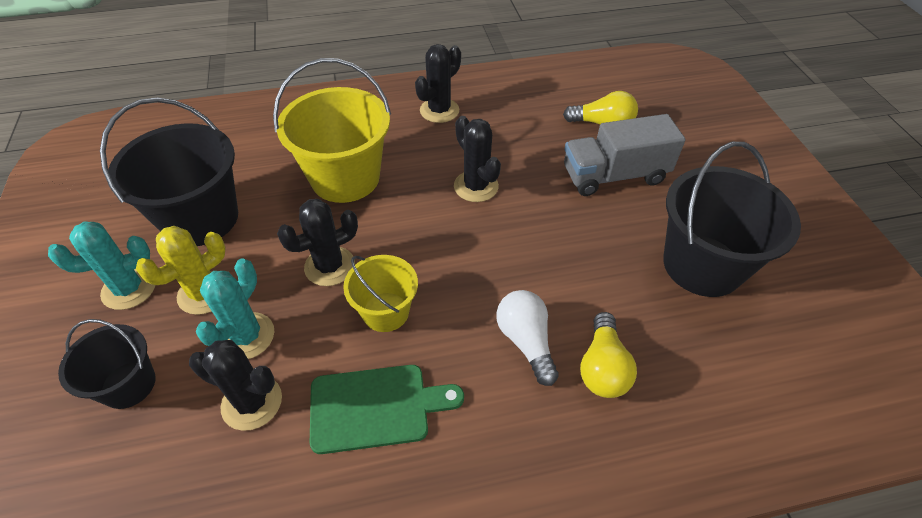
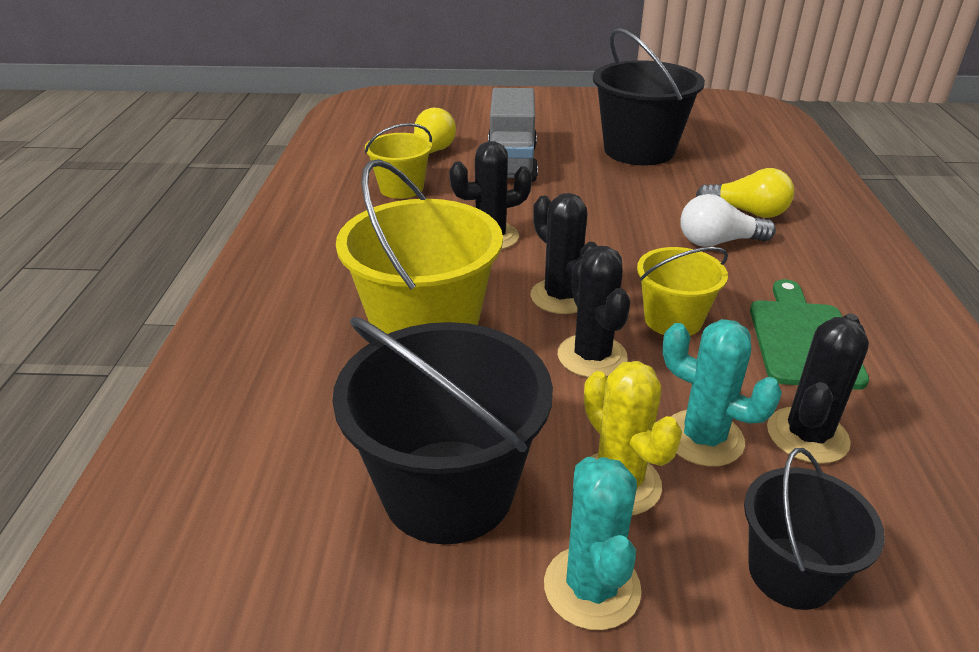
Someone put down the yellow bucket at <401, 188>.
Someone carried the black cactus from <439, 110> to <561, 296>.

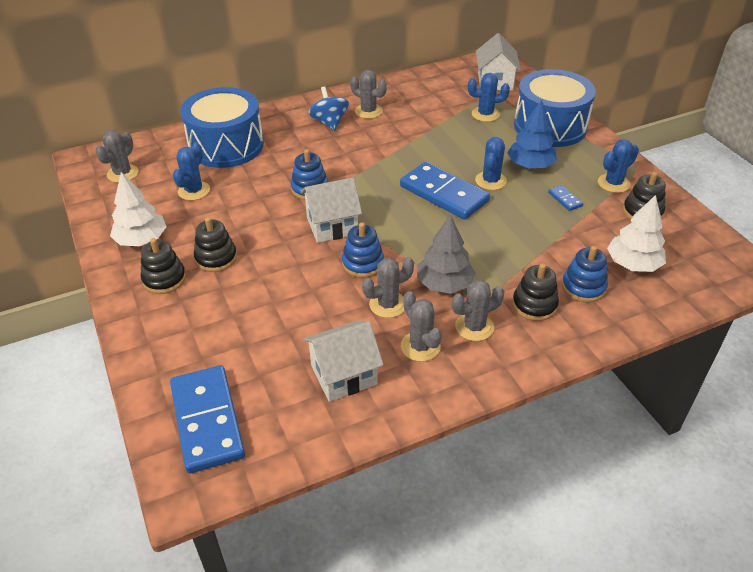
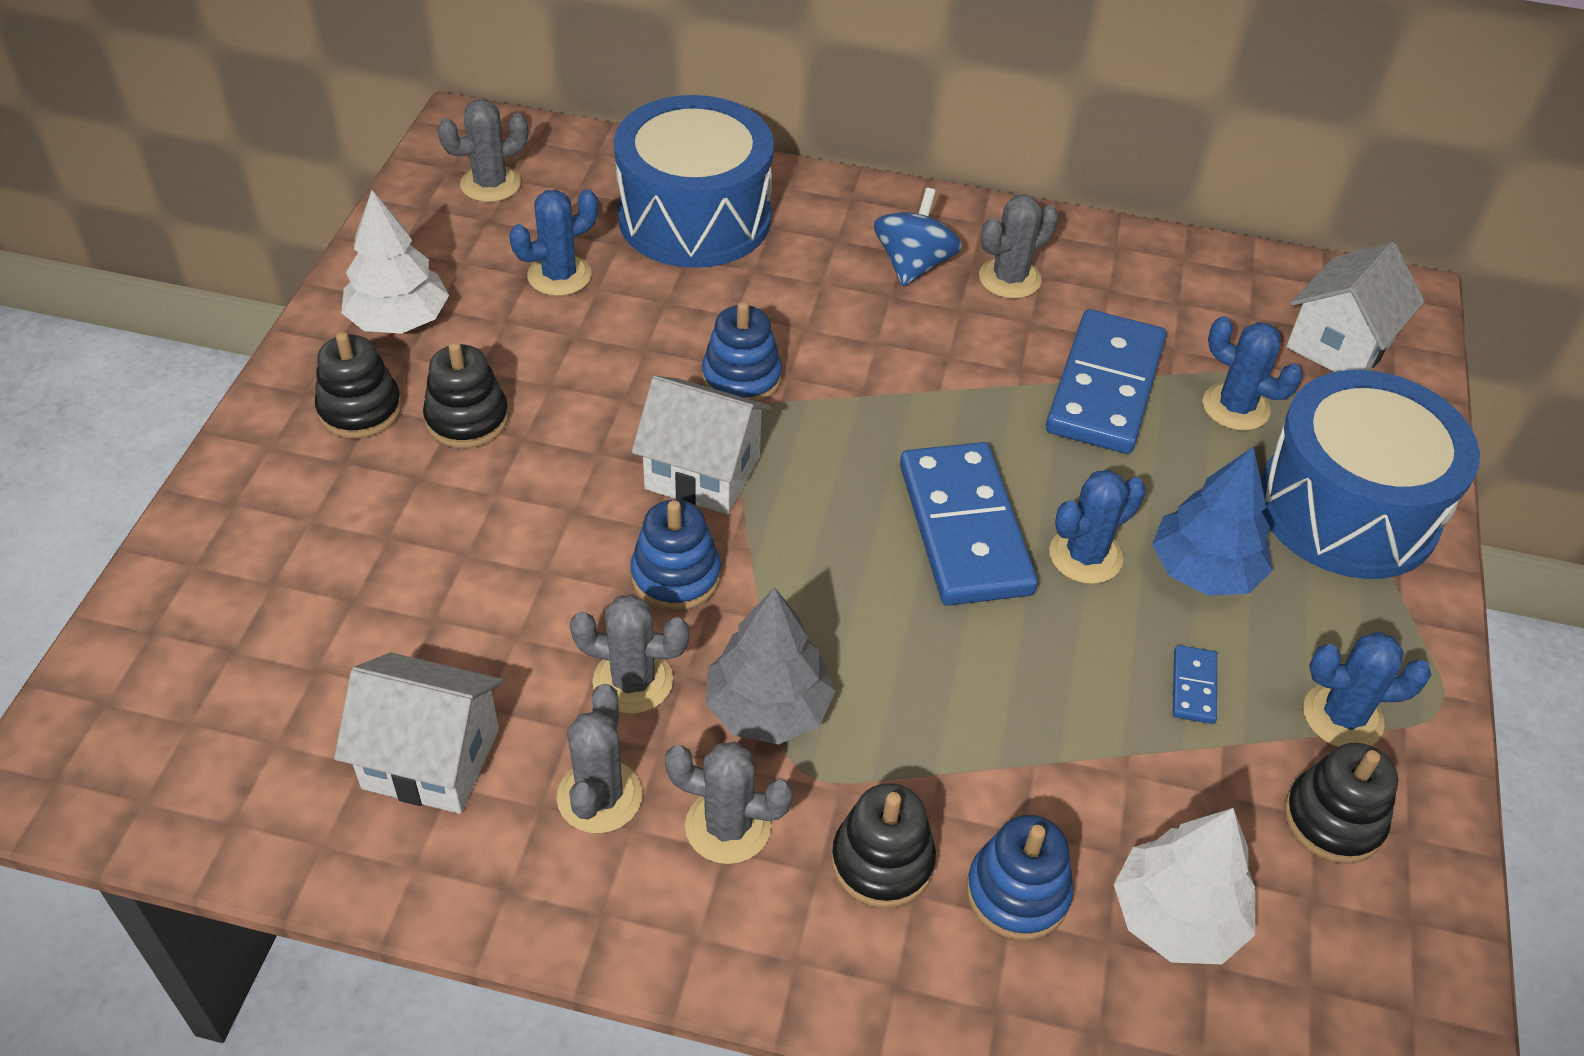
Someone rotated the grey cactus at <368, 111> by 75 degrees clockwise.
Someone carried the blue domino from <207, 421> to <1104, 387>.

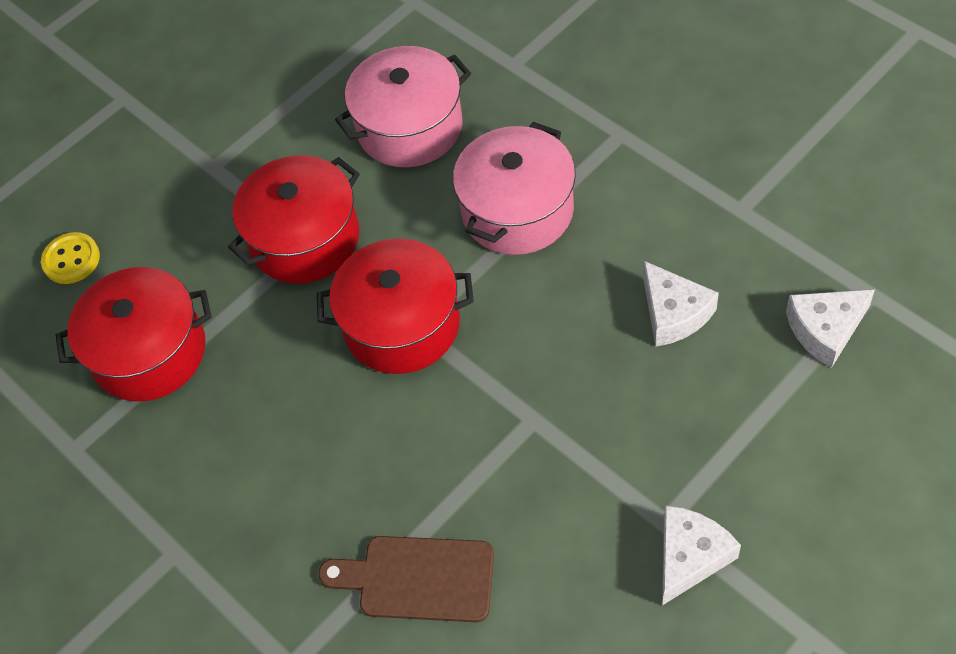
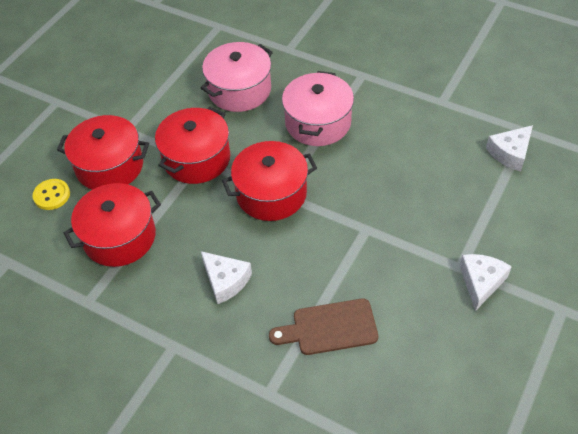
Someone put down the red pot at <110, 166>.
Someone carried the white cheese from <673, 313> to <225, 281>.

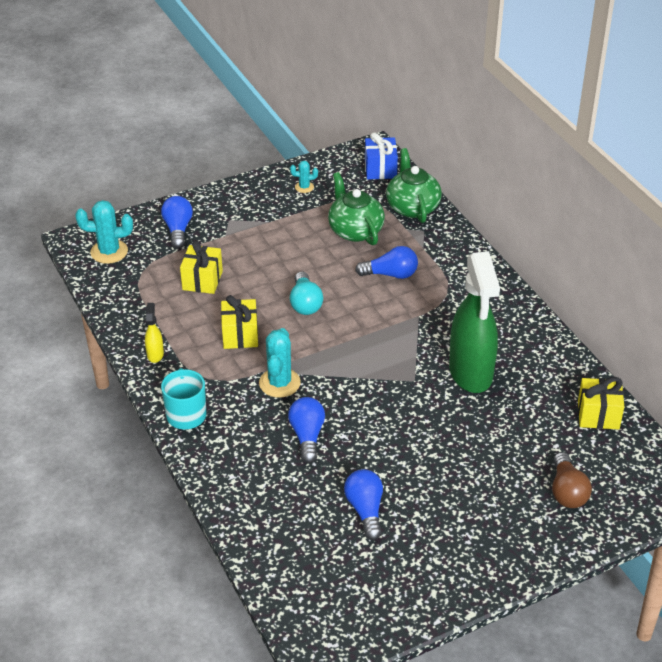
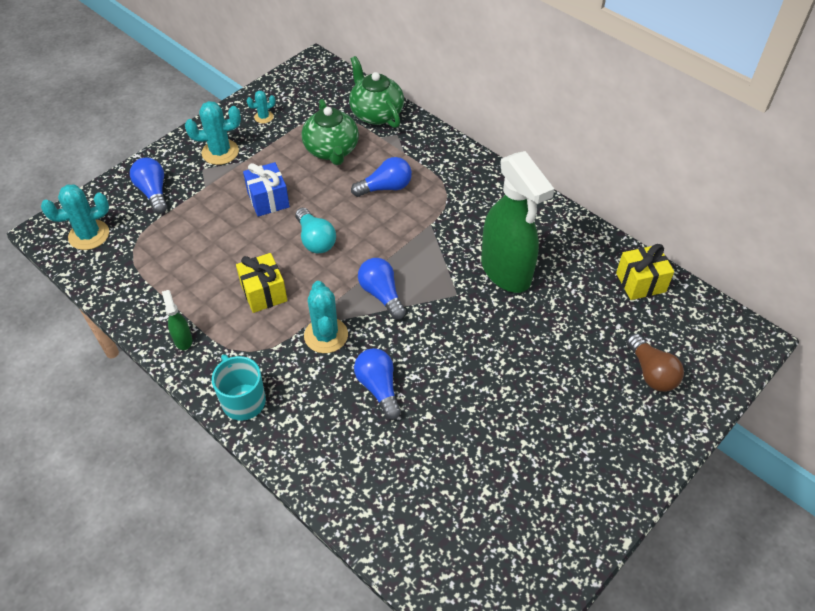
Someone repainted the yellow spray bottle at <155, 354>, which became the green spray bottle at <183, 339>.
Someone put down the turquoise cactus at <220, 152>.
Someone carried the blue gift from <380, 169> to <268, 200>.
Someone rotated the green teapot at <355, 230> by 150 degrees counterclockwise.
Someone carried the blue light bulb from <365, 510> to <381, 294>.
Someone took away the yellow gift at <202, 280>.

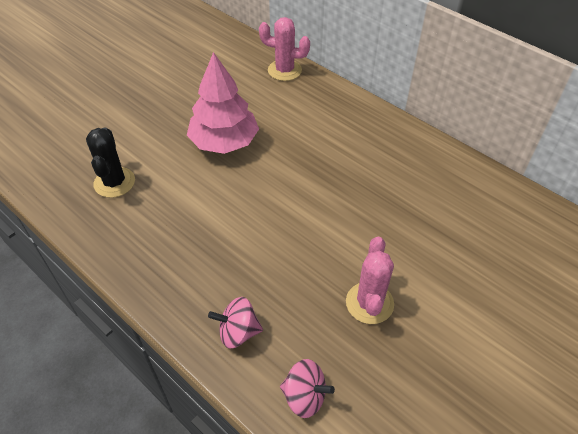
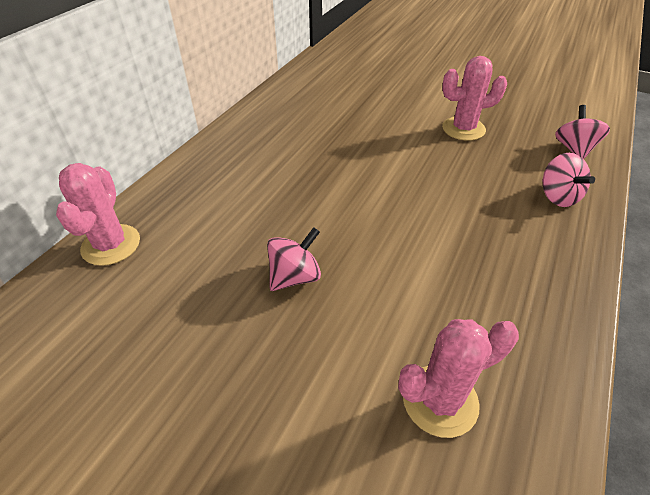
Someone swapped the pink tree at <224, 142> for the pink spinning top at <294, 276>.
Someone repainted the black cactus at <114, 182>, which became the pink cactus at <440, 400>.

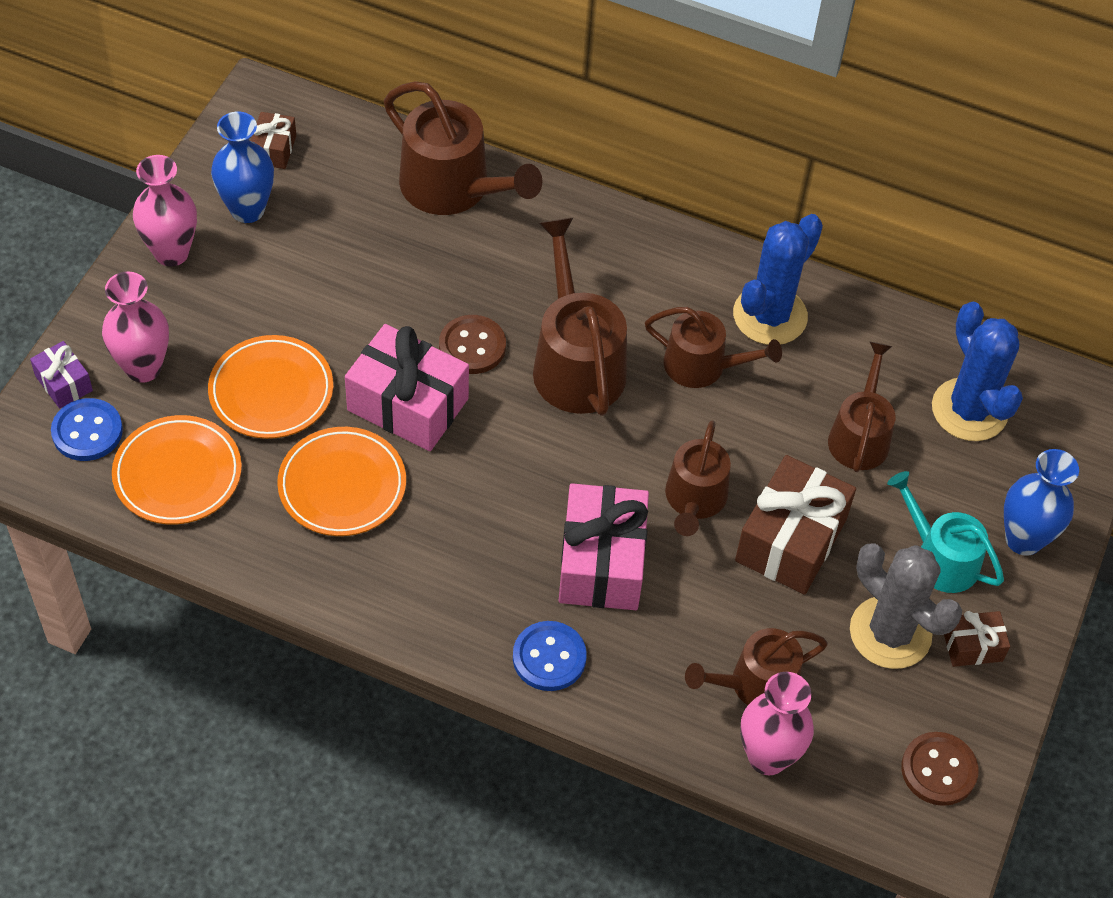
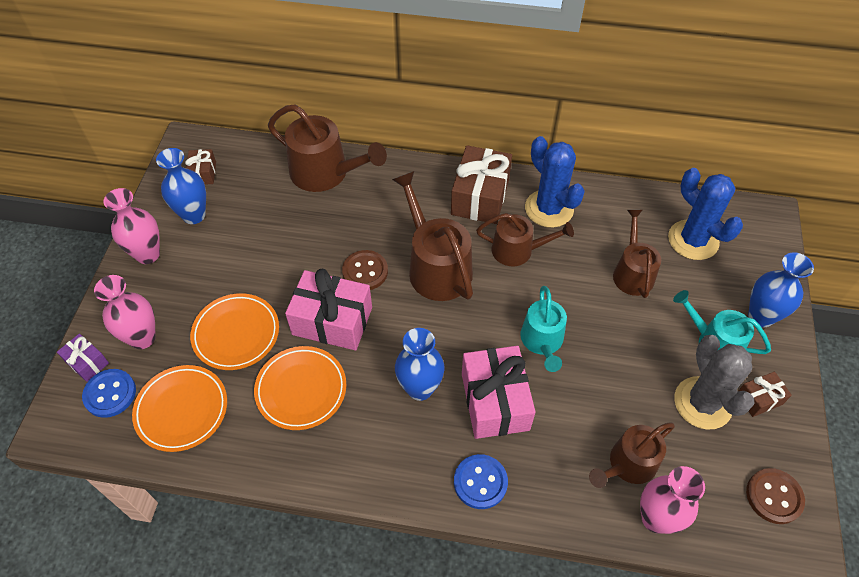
Someone put down the blue vase at <420, 388>.
Someone carried the brown gift from <790, 540> to <480, 197>.
Someone repainted the brown watering can at <694, 499>, which became the turquoise watering can at <542, 341>.
Someone rotated the blue cactus at <770, 316> by 60 degrees counterclockwise.
Someone rotated the grey cactus at <890, 633> by 45 degrees clockwise.

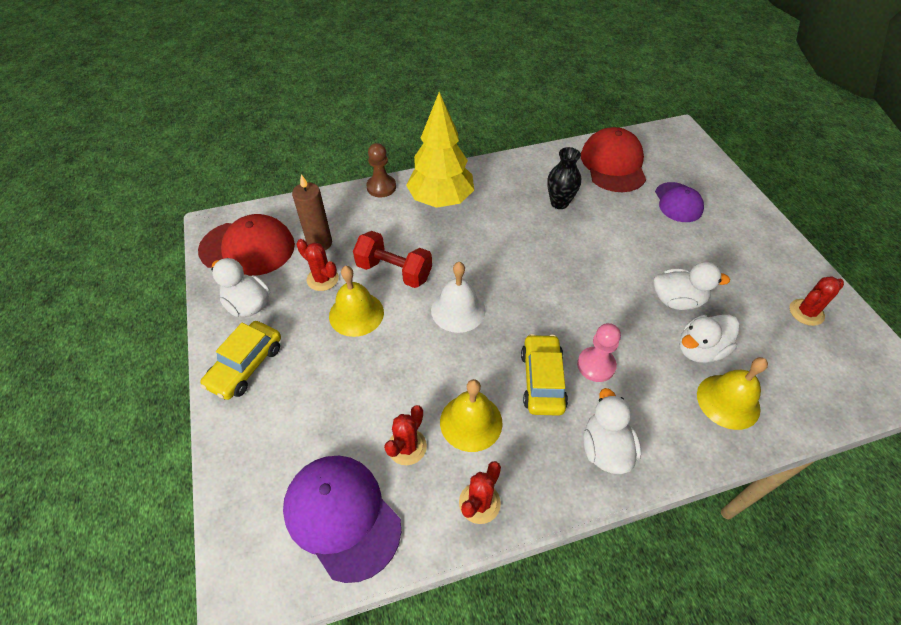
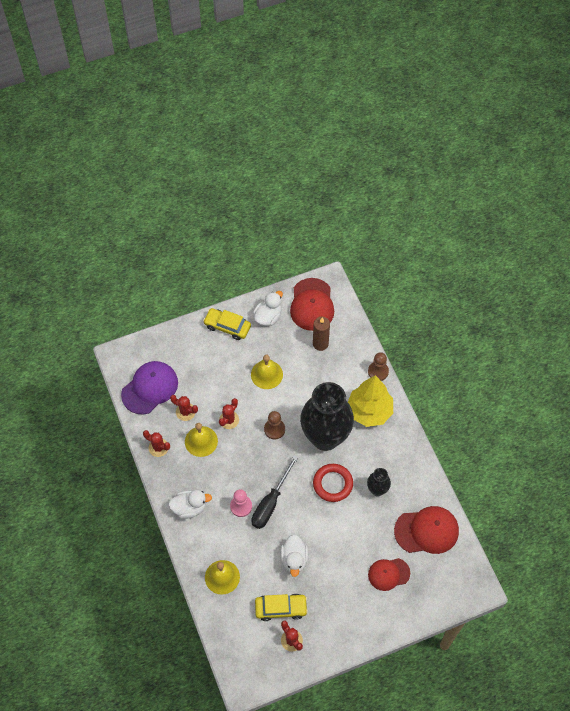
Someone carried the red cactus from <322, 279> to <229, 420>.
Someone put down the black screwdriver at <270, 502>.
Someone carried the yellow car from <542, 380> to <281, 608>.
Someone swapped the white bell at <458, 310> for the brown pawn at <274, 429>.
Someone put down the black vase at <325, 437>.
Someone put down the red ring at <332, 484>.
Someone repainted the purple cap at <678, 202>, which became the red cap at <388, 574>.
Someone took away the red dumbbell at <394, 271>.
Someone took away the white duck at <700, 350>.

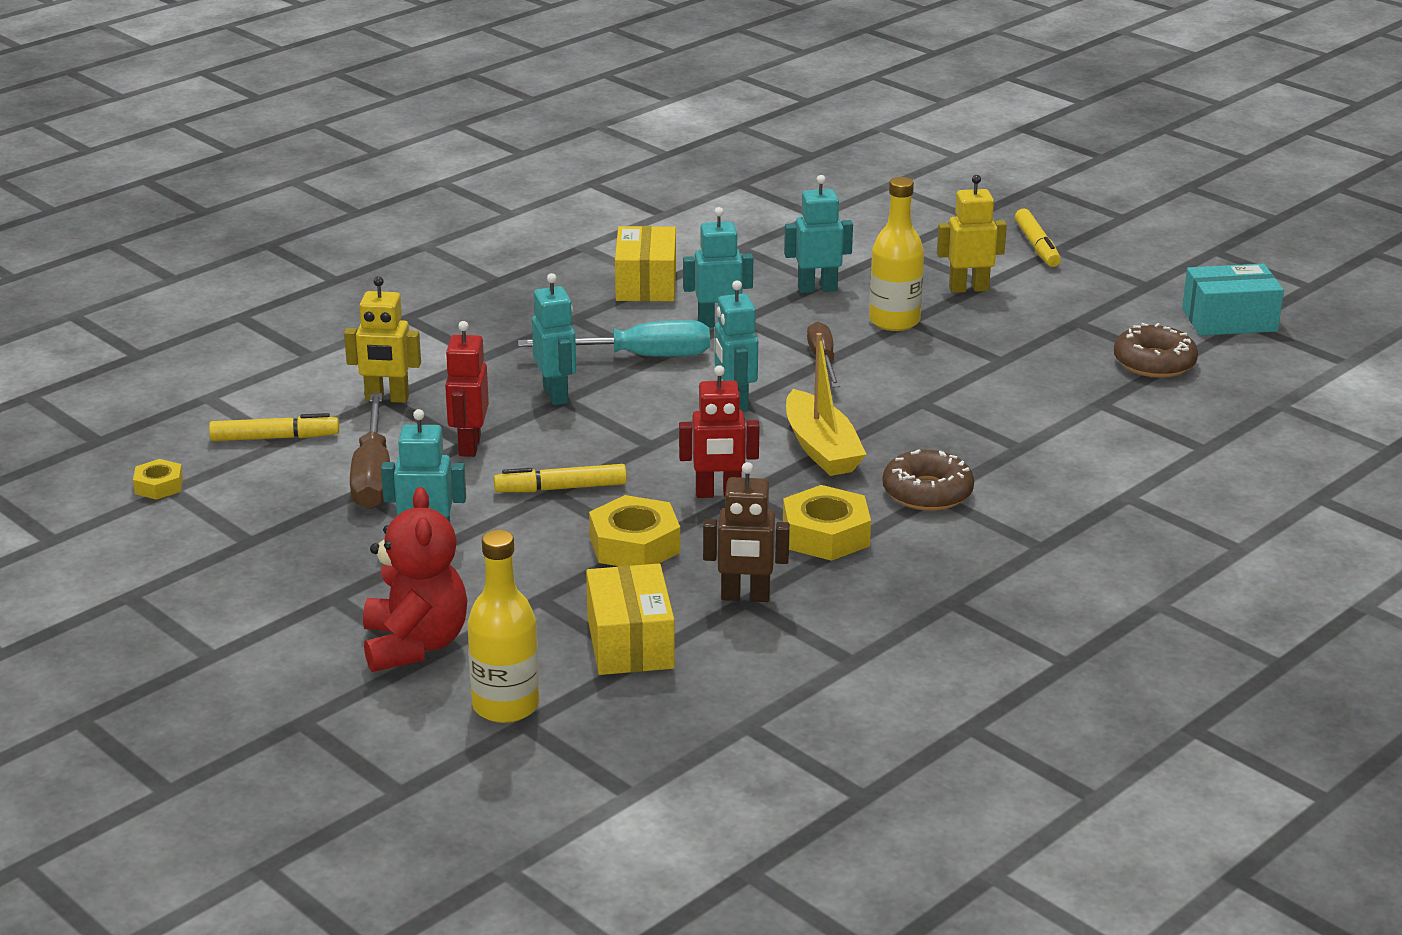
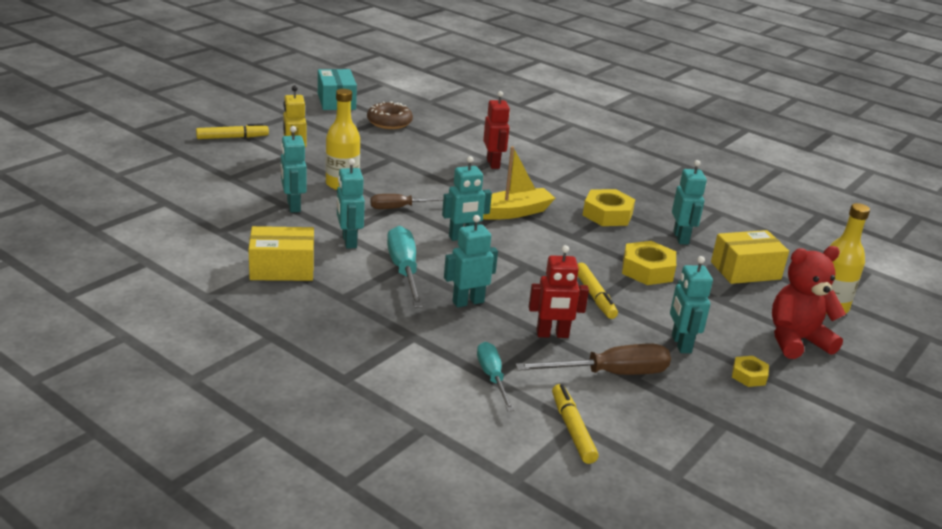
Someone swapped the yellow robot at <387, 398> for the turquoise screwdriver at <492, 377>.
Someone carried the red robot from <718, 494> to <493, 163>.
Someone repainted the brown robot at <745, 597>, which became the turquoise robot at <681, 238>.
Someone carried the yellow nut from <159, 486> to <749, 376>.
Someone took away the brown donut at <927, 492>.

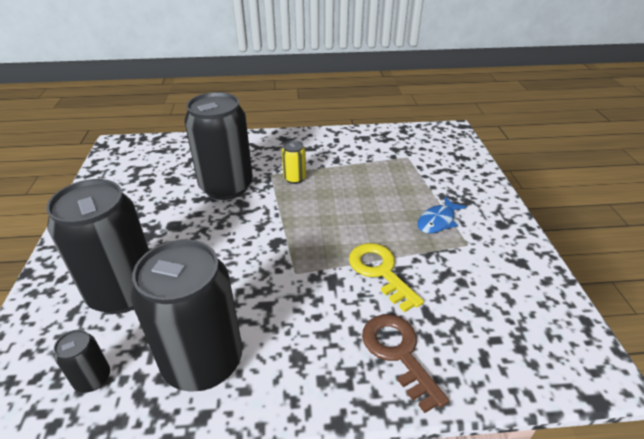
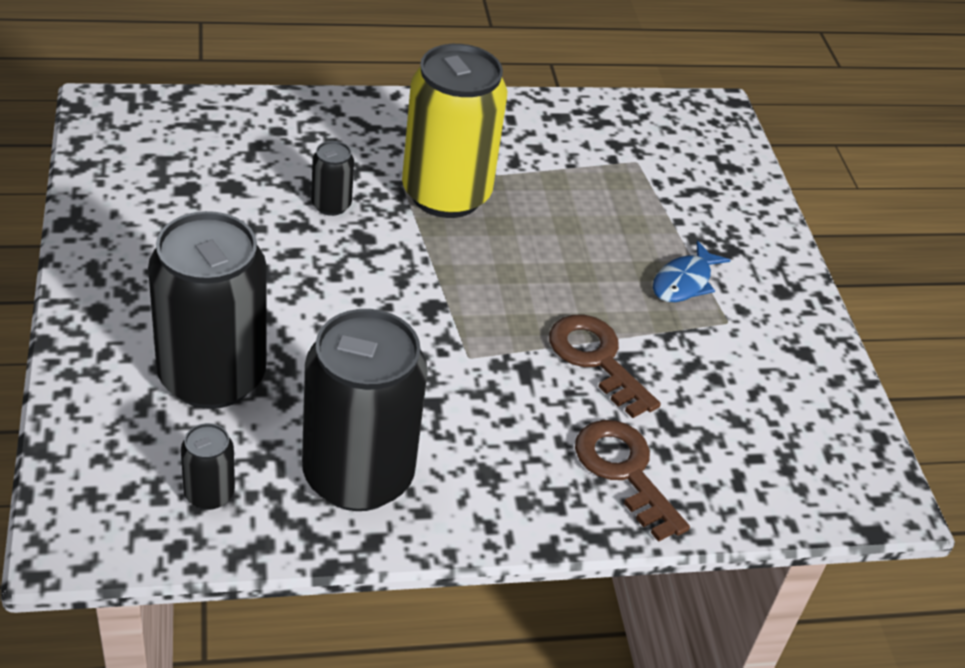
Someone scaled the black can at <226, 187> by 0.43.
Someone scaled the yellow can at <294, 178> by 2.30.
Someone repainted the yellow key at <380, 271>, which became the brown key at <596, 359>.

